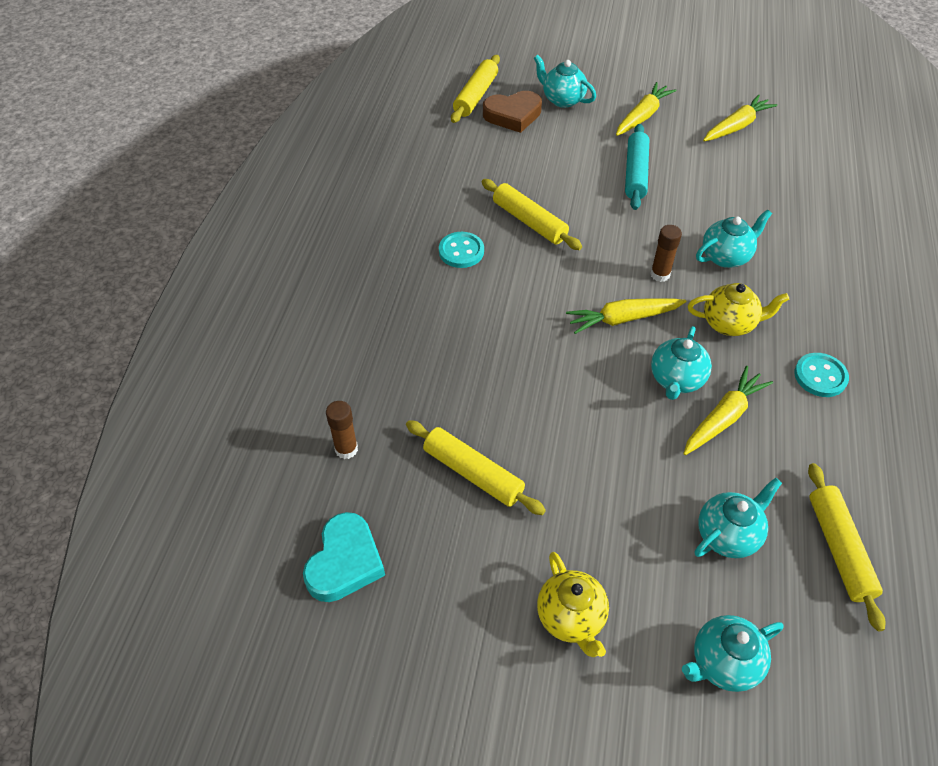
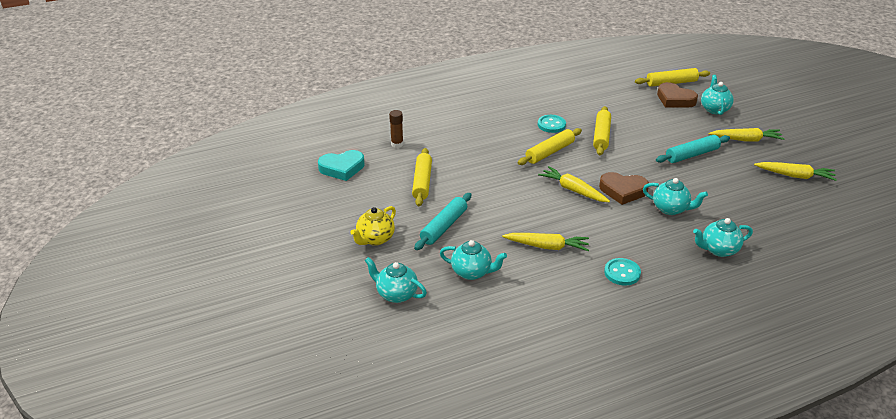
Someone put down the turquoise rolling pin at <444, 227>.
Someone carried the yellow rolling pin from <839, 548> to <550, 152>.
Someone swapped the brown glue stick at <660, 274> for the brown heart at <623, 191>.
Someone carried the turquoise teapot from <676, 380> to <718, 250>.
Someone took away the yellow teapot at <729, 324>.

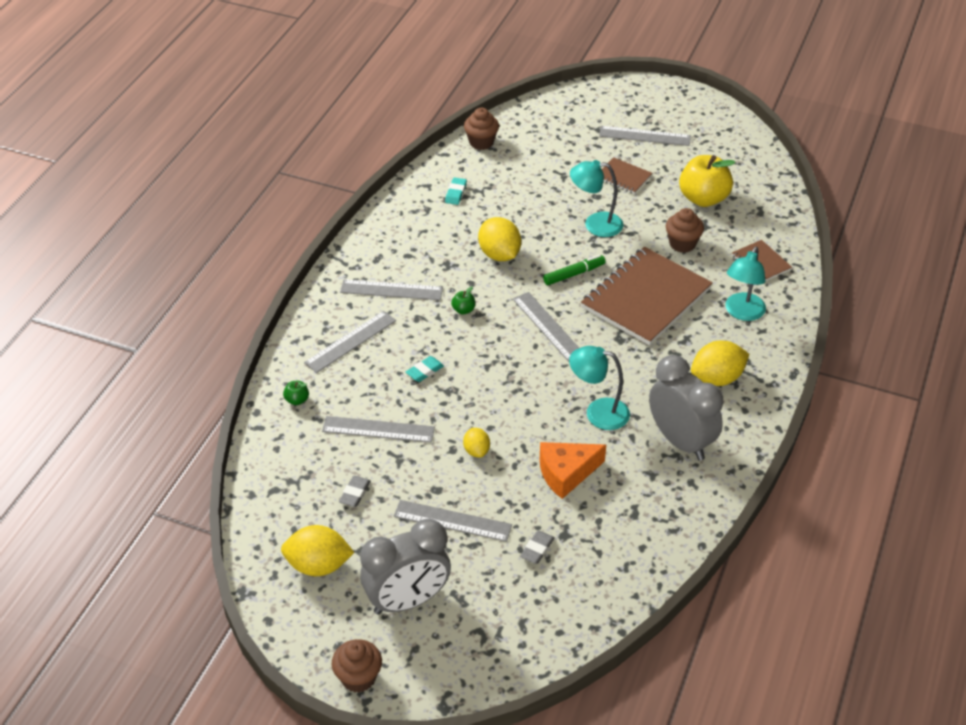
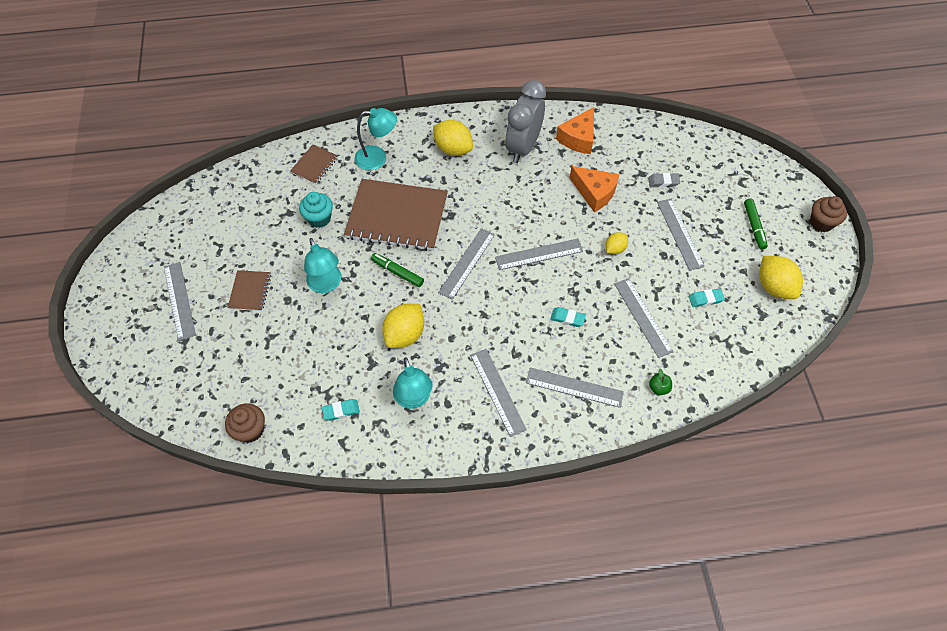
Someone repainted the brown cupcake at <682, 244>, which became the turquoise cupcake at <319, 218>.
Someone carried the turquoise lamp from <598, 412> to <414, 399>.
Someone put down the grey ruler at <539, 254>.
Someone put down the orange cheese at <578, 138>.
Someone repainted the grey eraser at <355, 493>, which became the turquoise eraser at <705, 299>.
Someone swapped the grey clock at <407, 601> for the green marker at <754, 226>.
Someone took away the green apple at <463, 310>.
Someone took away the yellow apple at <703, 198>.

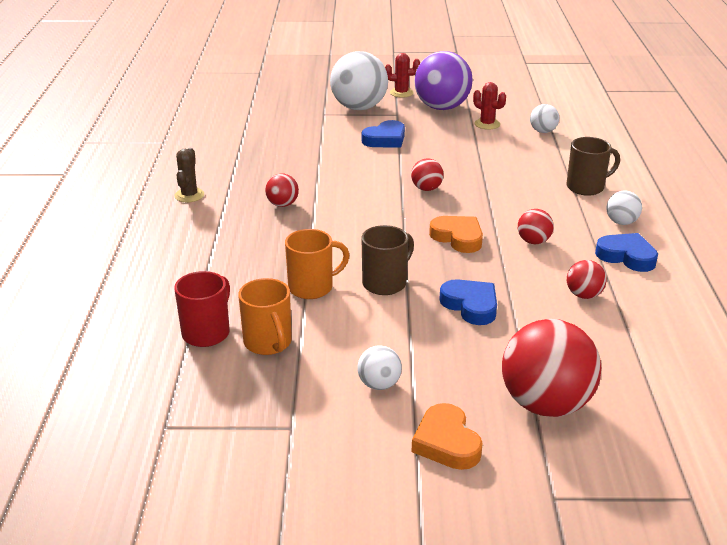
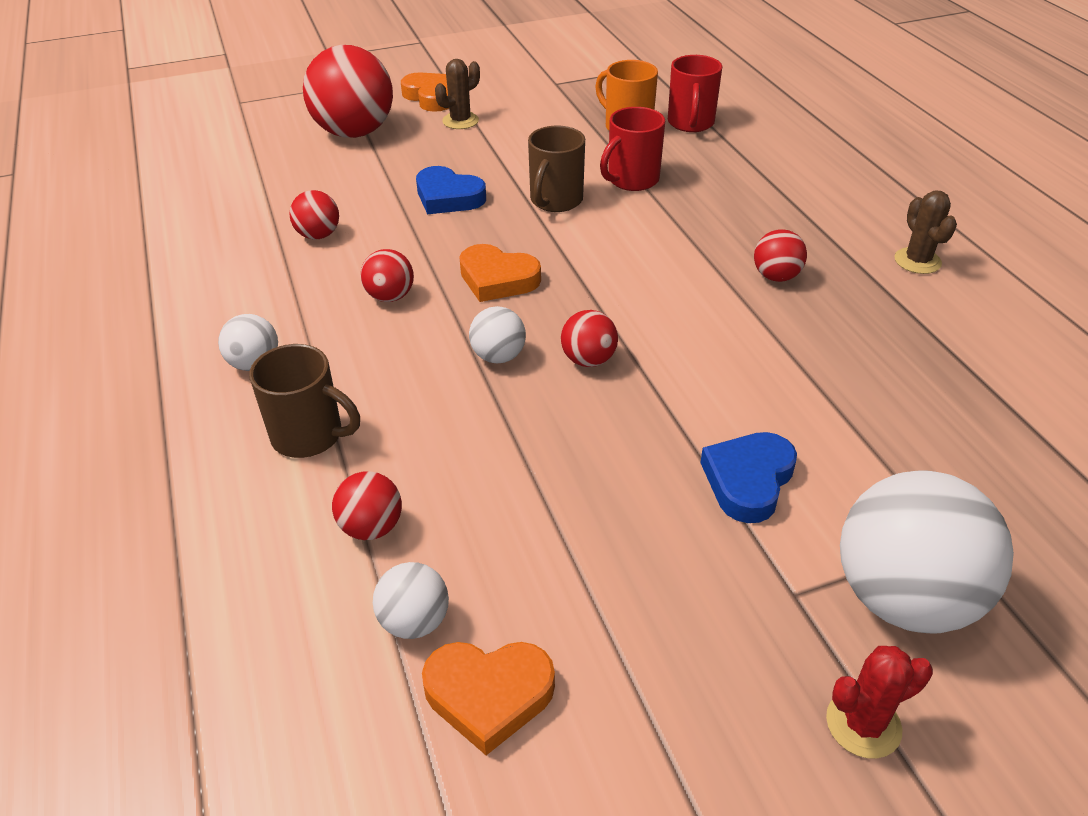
Someone rotated the brown mug at <586, 187> by 120 degrees counterclockwise.
Someone put down the red ball at <371, 527>.
Someone put down the orange heart at <489, 695>.
Someone put down the brown cactus at <460, 121>.
Someone carried the white ball from <379, 384> to <498, 356>.
Someone repainted the orange mug at <312, 287>, which became the red mug at <631, 180>.
Someone took away the purple ball at <441, 107>.
Someone took away the red cactus at <487, 124>.
Someone took away the blue heart at <626, 256>.

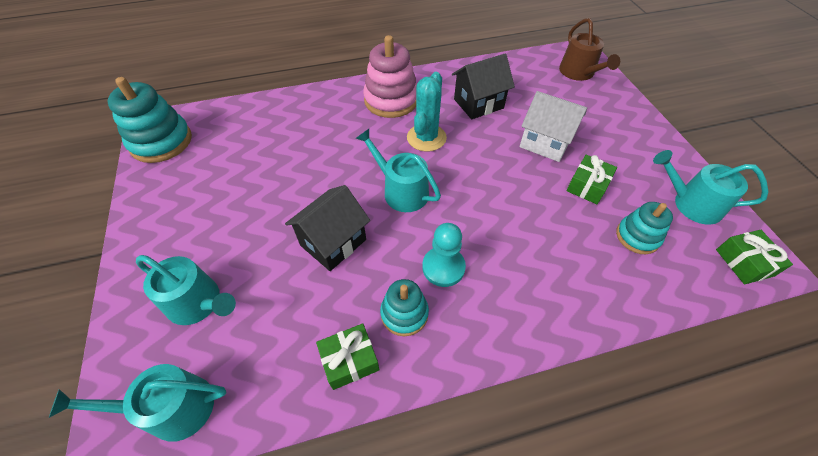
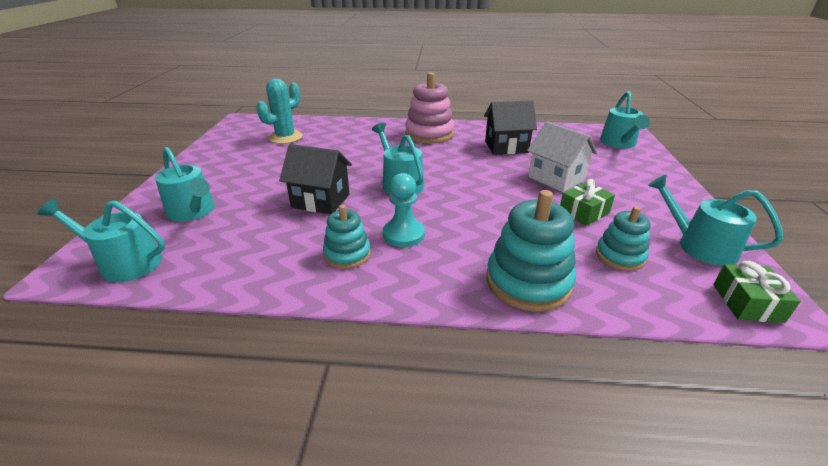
Someone carried the turquoise cactus from <426, 138> to <285, 137>.
Someone rotated the black house at <333, 242> by 45 degrees clockwise.
Someone carried the turquoise stacking toy from <161, 142> to <528, 282>.
Someone repainted the brown watering can at <579, 73>, which became the turquoise watering can at <619, 143>.
Someone took away the green gift at <349, 360>.

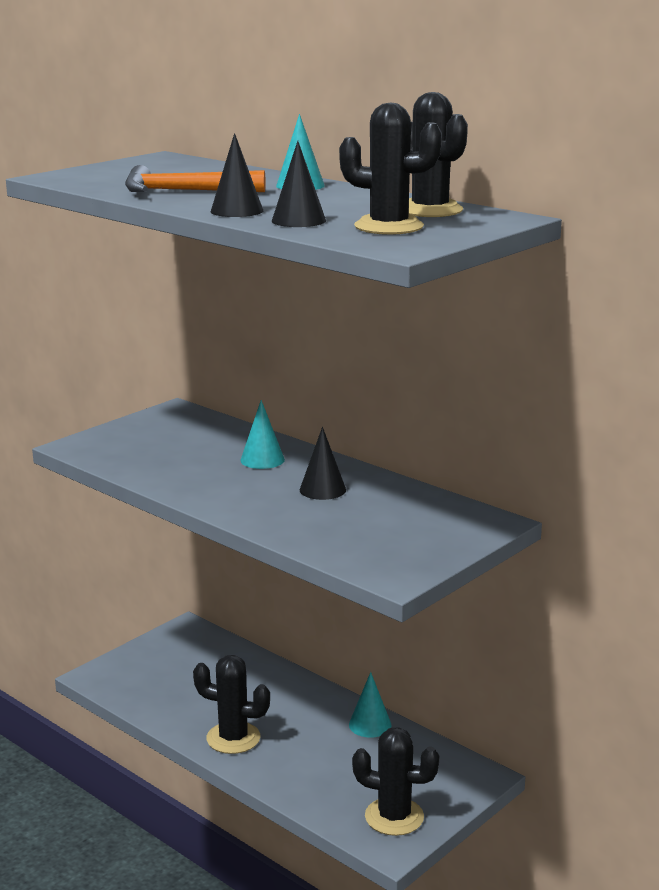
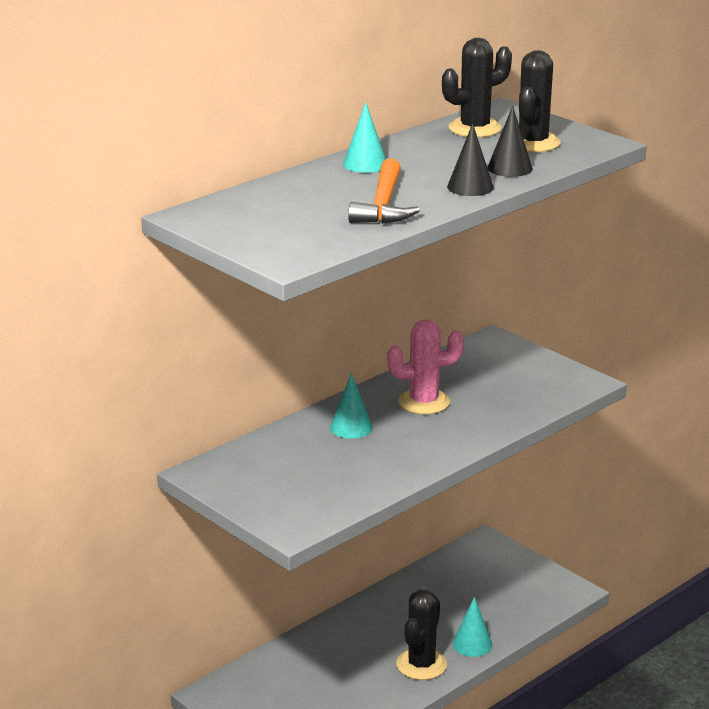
Someone swapped the black cone at <322, 489> for the pink cactus at <424, 402>.
Someone carried the turquoise cone from <370, 724> to <472, 644>.
Someone took away the black cactus at <394, 817>.

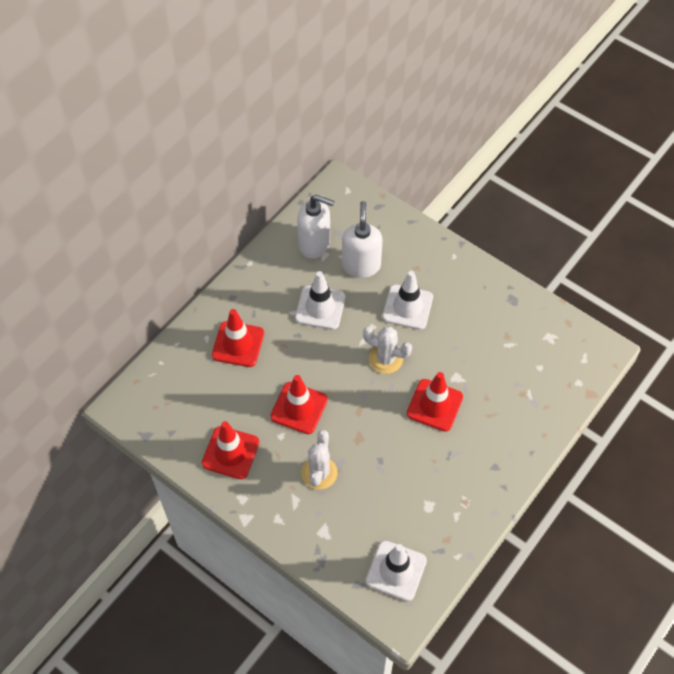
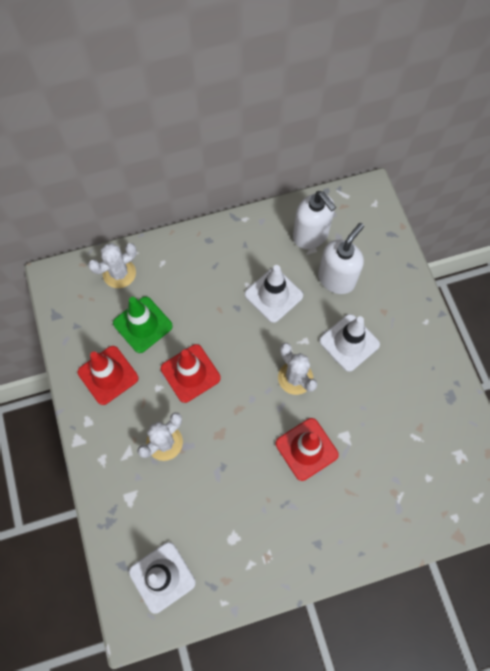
Someone put down the white cactus at <119, 273>.
Someone put down the green traffic cone at <143, 324>.
Someone took away the red traffic cone at <238, 344>.

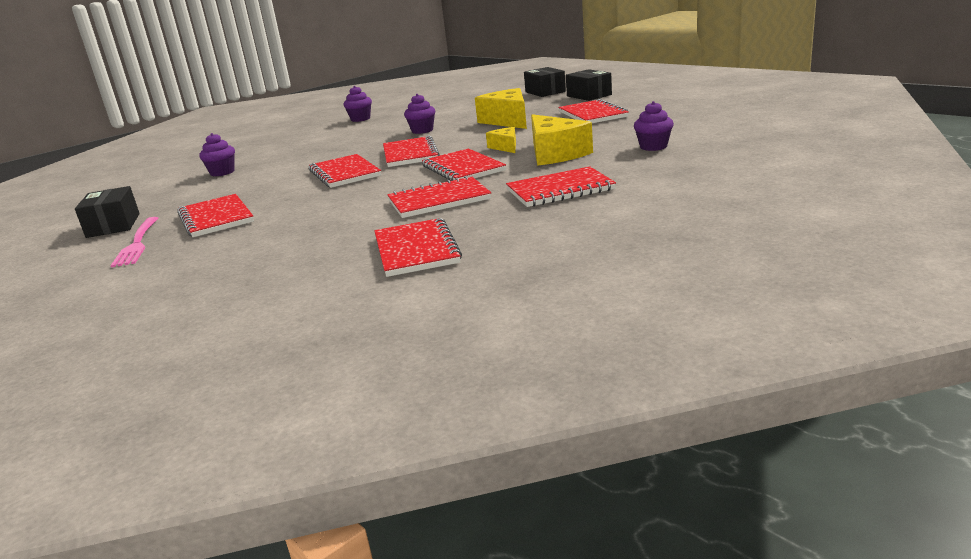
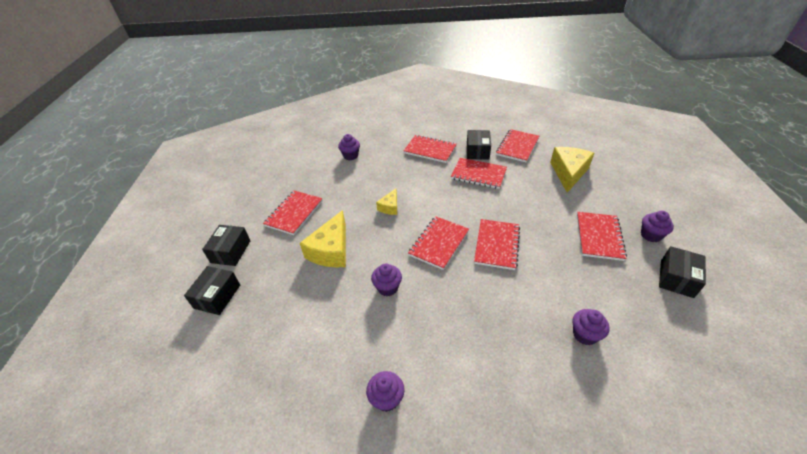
Someone put down the black box at <477, 151>.
Someone carried the yellow cheese from <555, 154> to <568, 173>.
Someone swapped the pink fork at <137, 243> for the purple cupcake at <650, 235>.
Someone took away the red notebook at <463, 168>.

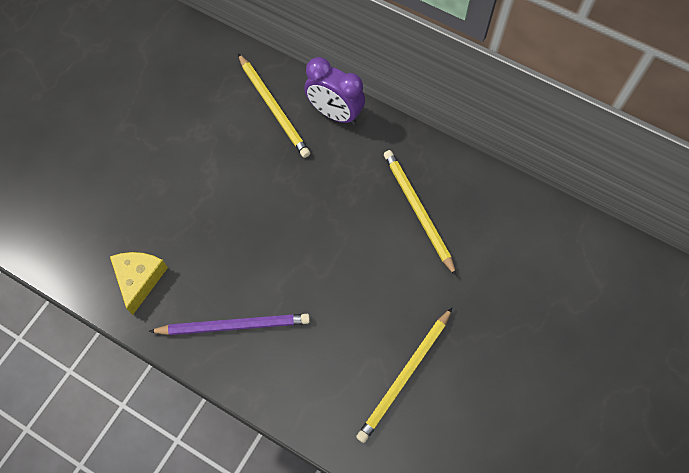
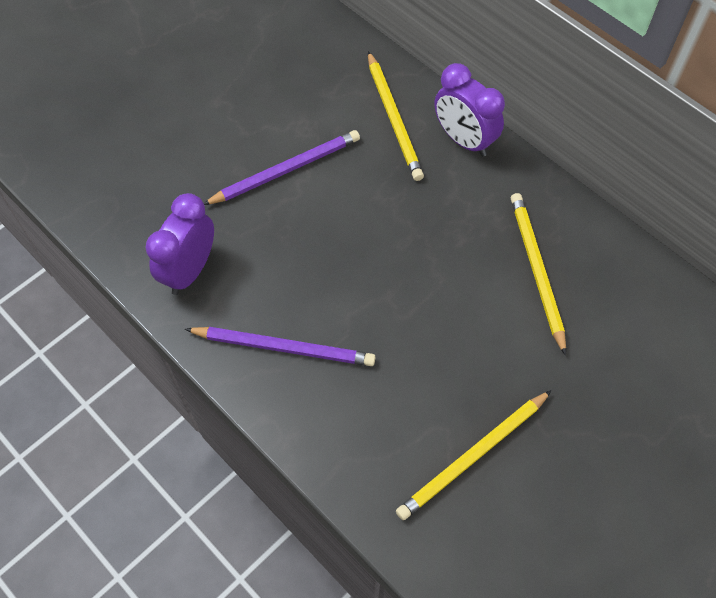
Someone swapped the yellow cheese at <139, 279> for the purple clock at <190, 270>.
Someone put down the purple pencil at <285, 170>.

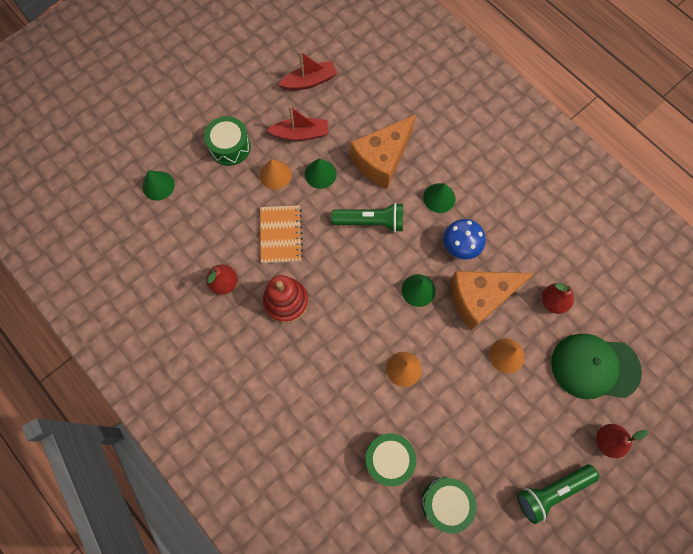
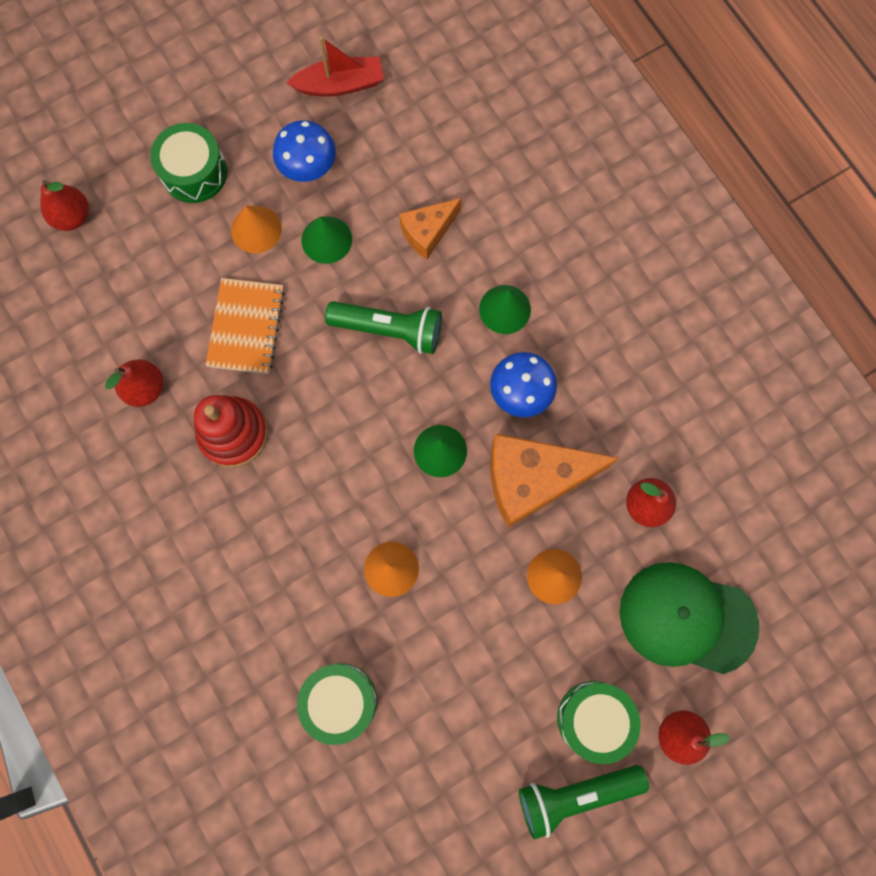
Someone swapped the green cone at <158, 185> for the red pear at <72, 217>.
Someone swapped the red boat at <300, 134> for the blue mushroom at <309, 169>.
Someone scaled the orange cheese at <382, 159> by 0.56.
Someone carried the green drum from <445, 503> to <594, 719>.

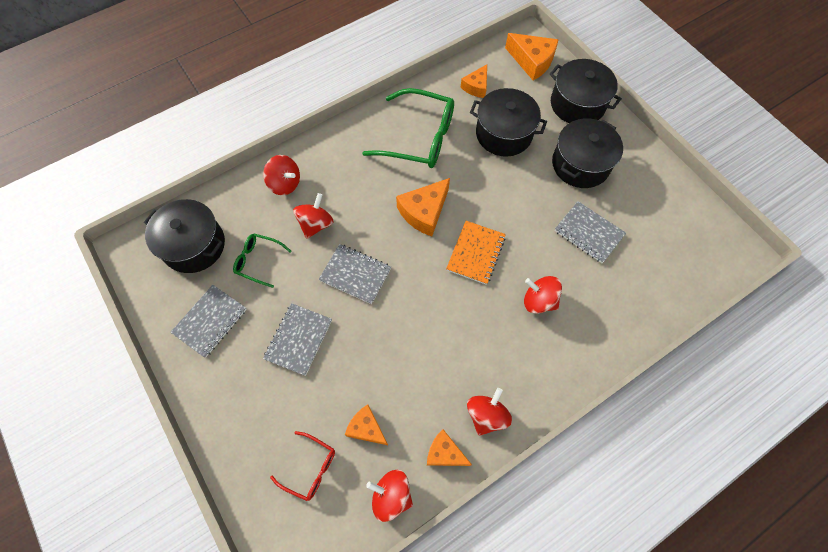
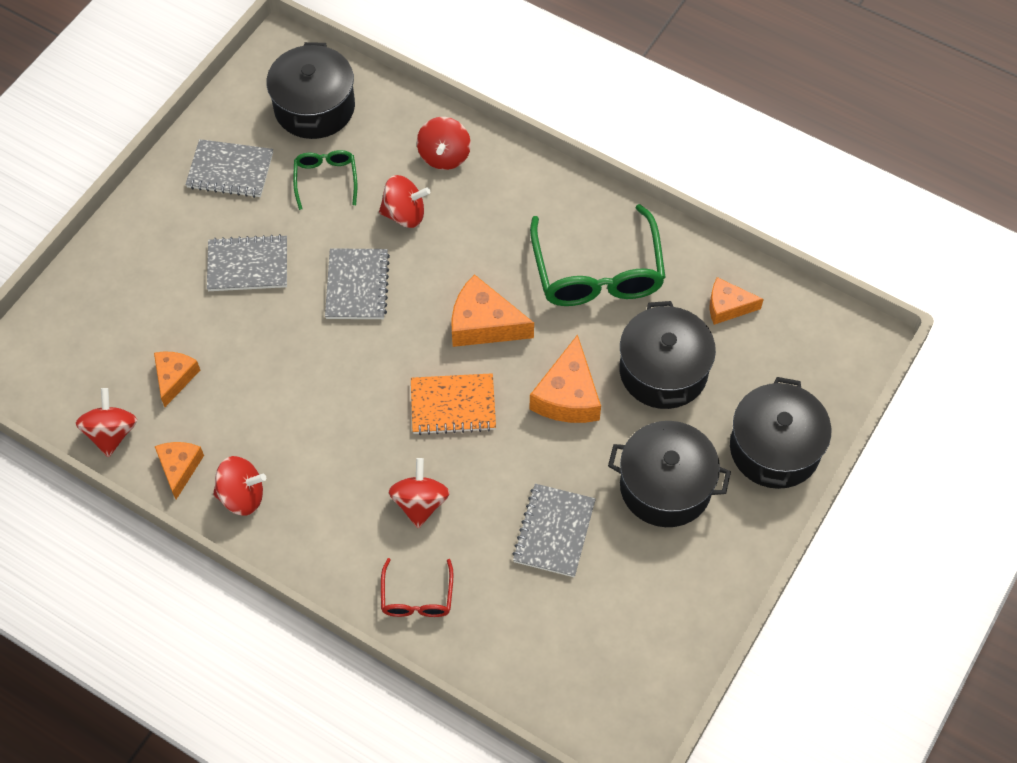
Someone carried the red glasses from <310, 468> to <417, 597>.
Someone carried the orange cheese from <532, 61> to <568, 395>.

